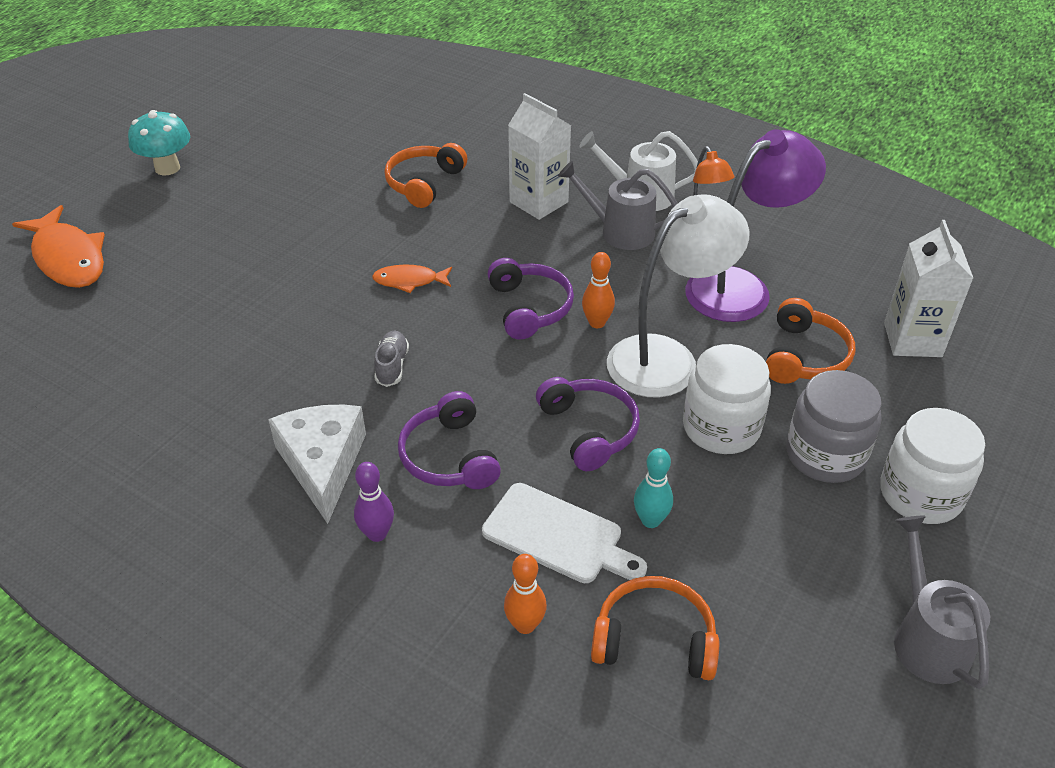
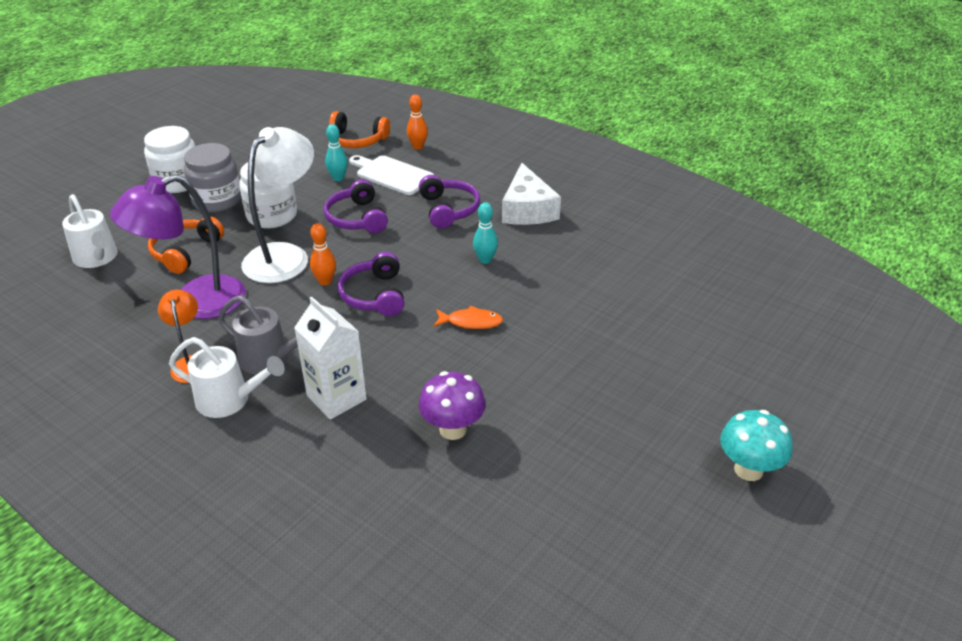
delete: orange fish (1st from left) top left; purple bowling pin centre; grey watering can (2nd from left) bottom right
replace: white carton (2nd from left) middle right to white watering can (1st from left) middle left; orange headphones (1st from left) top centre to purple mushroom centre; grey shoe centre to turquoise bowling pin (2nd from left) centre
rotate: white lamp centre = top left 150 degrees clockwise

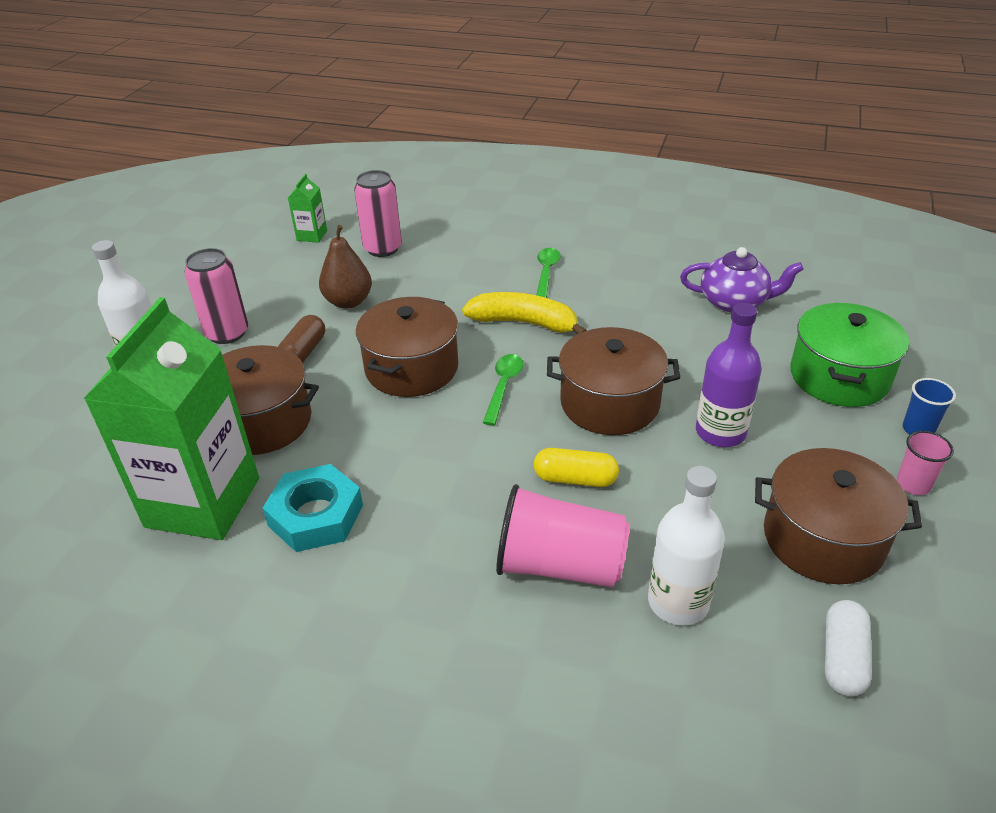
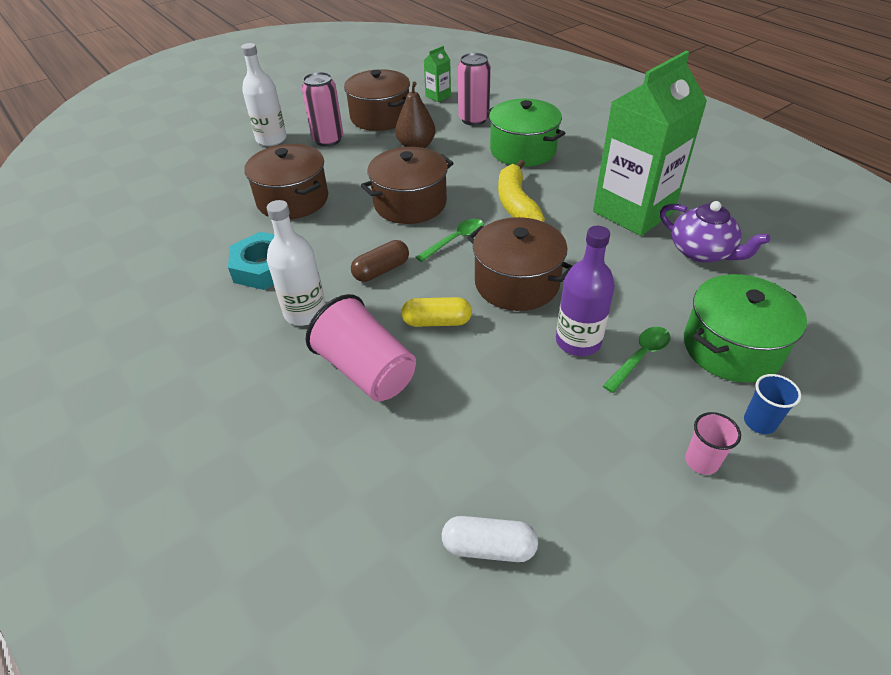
insert: green pot (1st from left) top centre
move: white bottle (2nd from left) bottom right to middle left; brown pot (4th from left in the first image) middle right to brown pot (2nd from left) top centre; brown capsule middle left to centre; green carton (1st from left in the first image) middle left to green carton (2nd from left) top right; green spoon (2nd from left) centre to middle right
rotate: yellow capsule centre = centre 45 degrees counterclockwise; white capsule bottom right = bottom centre 45 degrees clockwise; yellow banana centre = top centre 150 degrees counterclockwise

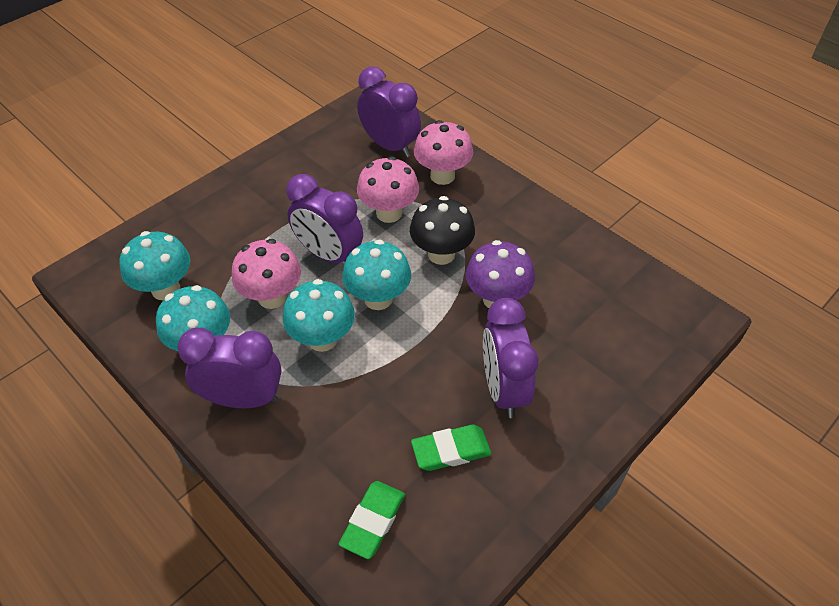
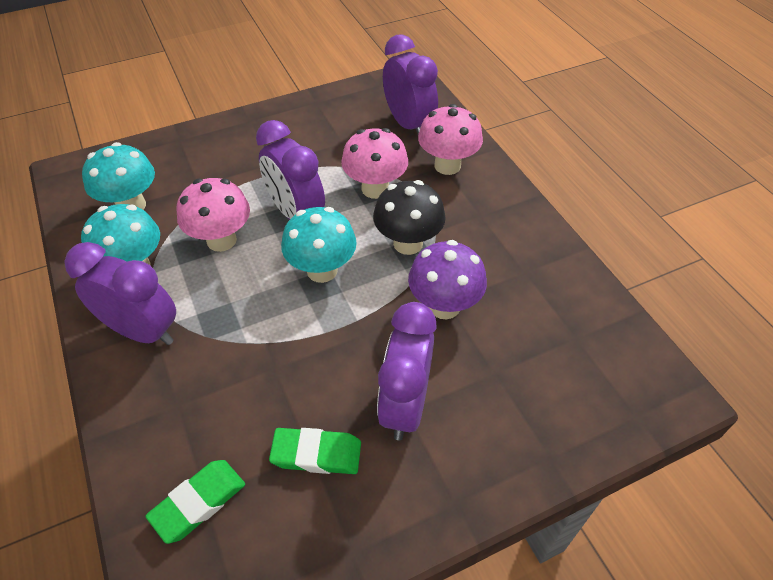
delete: turquoise mushroom (3rd from left) centre

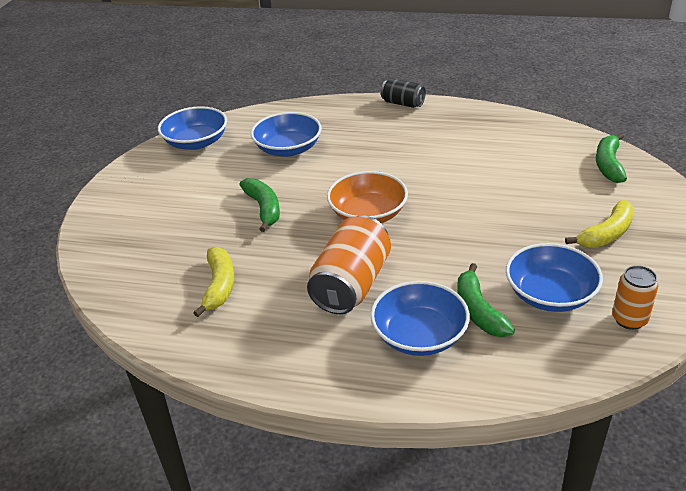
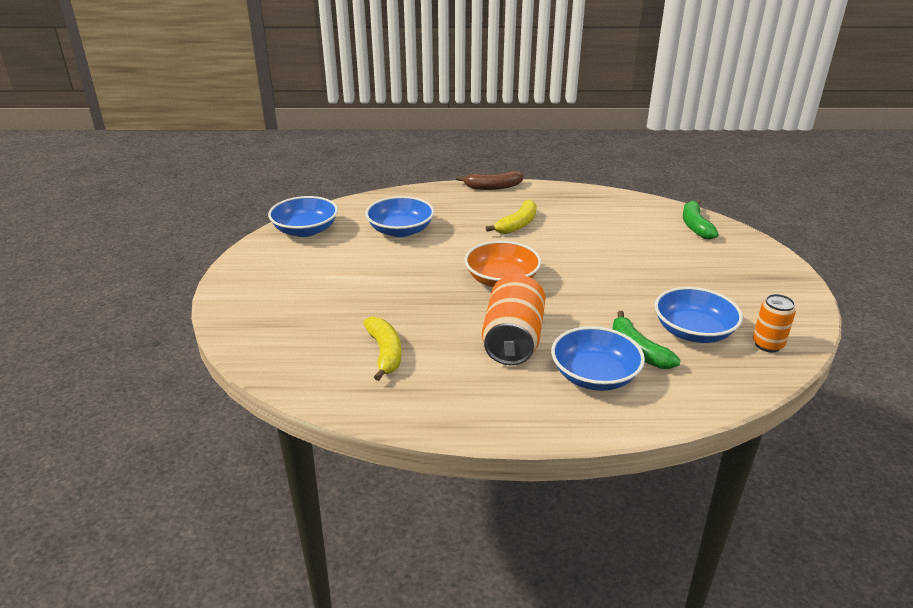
delete: green banana (1st from left) centre
move: yellow banana (2nd from left) middle right to centre
replace: black can top centre to brown banana top centre

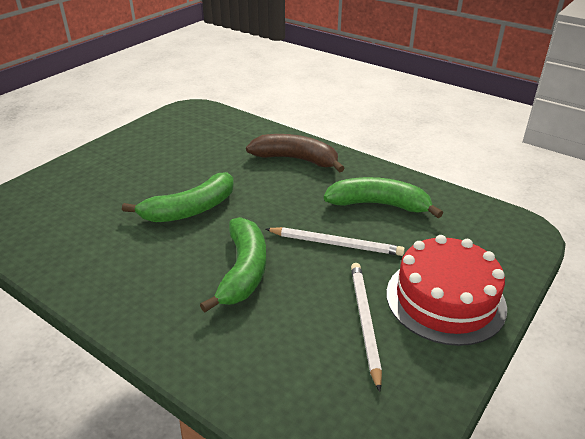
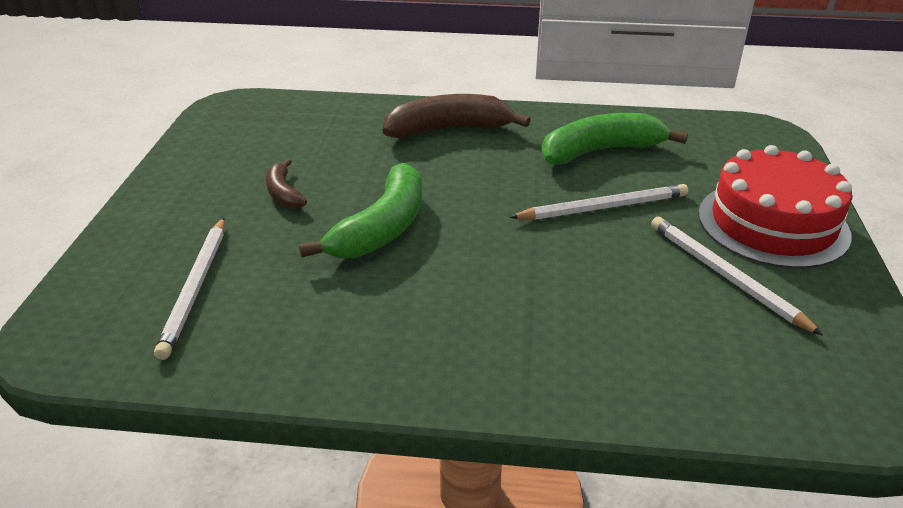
delete: green banana (2nd from left) centre
insert: white pencil (1st from left) middle left; brown banana (1st from left) middle left

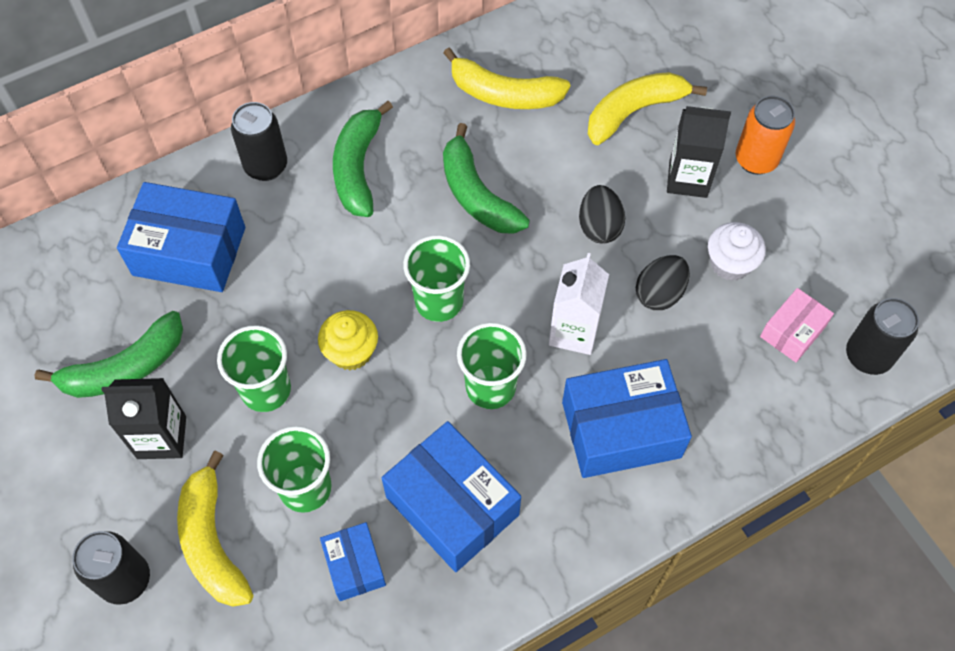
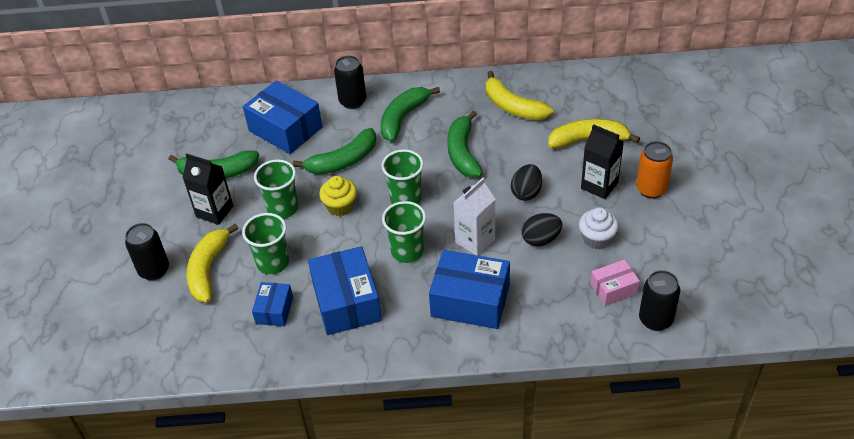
insert: green banana (2nd from left) centre

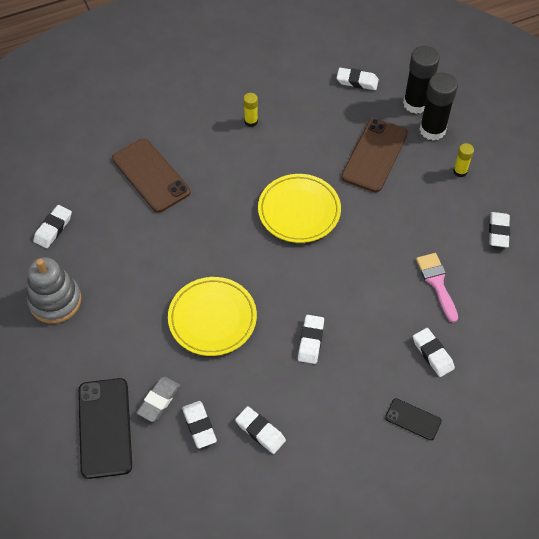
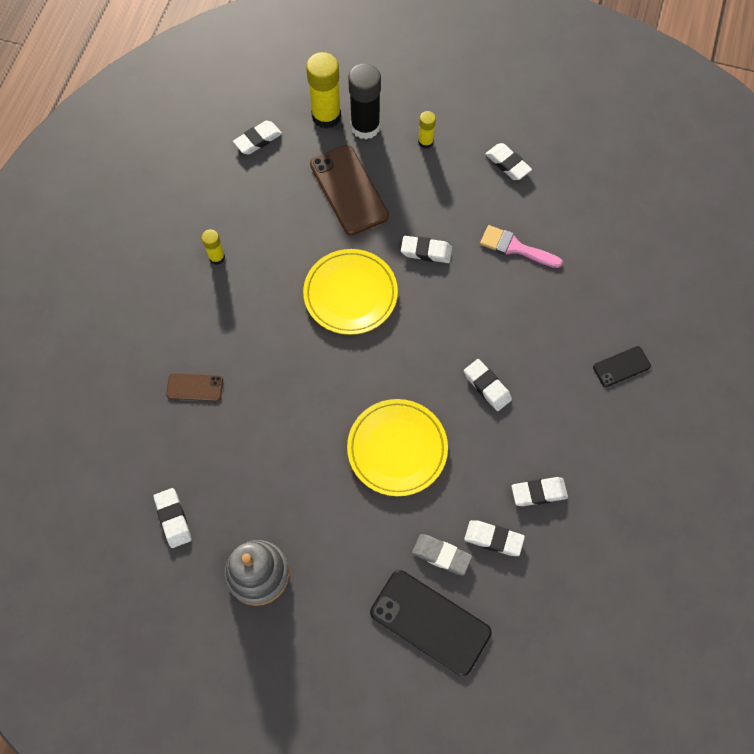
move: white eraser (6th from left in the first image) middle right to white eraser (3rd from left) top centre
recolor: black glue stick (1st from left) top right to yellow glue stick (2nd from left) top centre
rotate: grey eraser bottom left = bottom centre 45 degrees counterclockwise
resize: brown phone (1st from left) top left = middle left x0.52

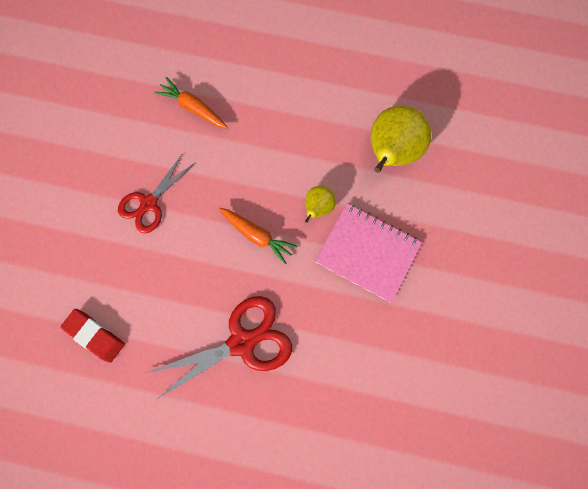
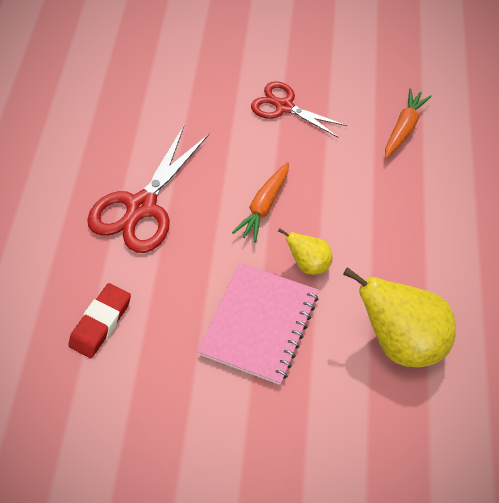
move: red eraser bottom left to middle left
rotate: red scissors (2nd from left in the first image) bottom centre = middle left 60 degrees clockwise

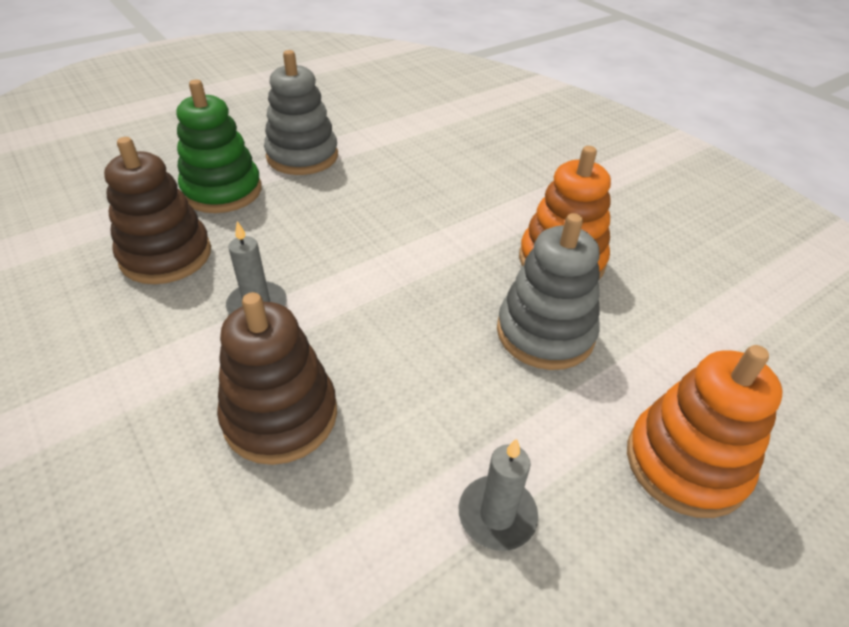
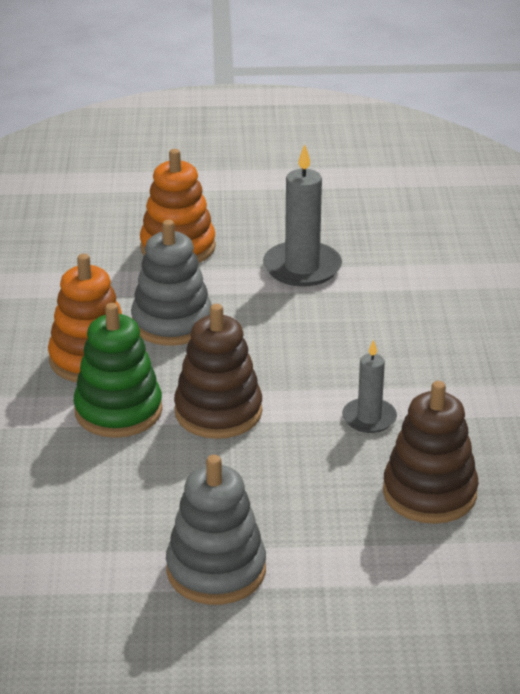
move: green stacking toy top left to middle left; brown stacking toy (2nd from left in the first image) middle left to brown stacking toy (1st from left) centre
resize: grey candle (2nd from left in the first image) bottom centre = top centre x1.66

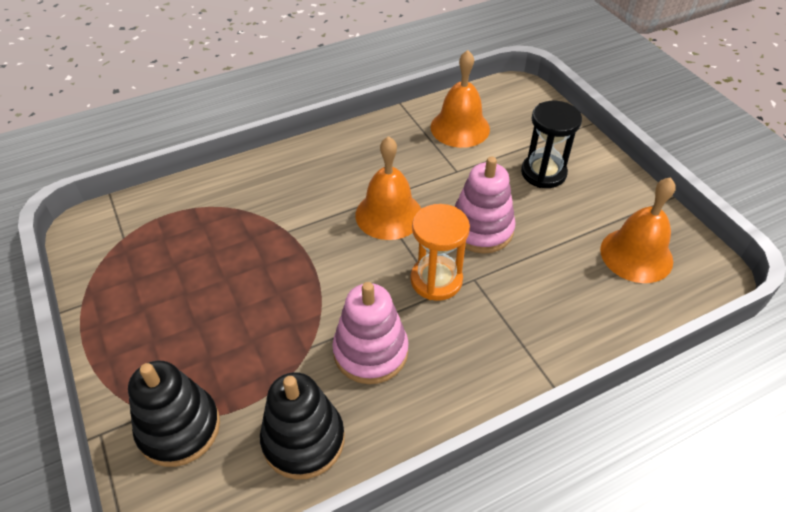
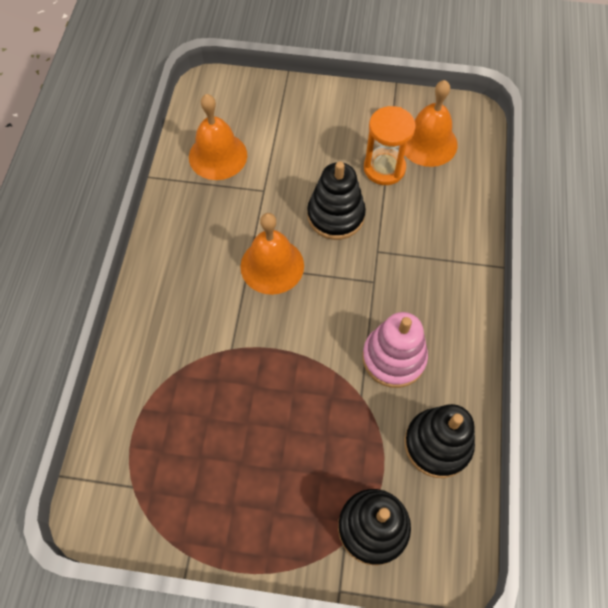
delete: black hourglass top right
move: orange hourglass centre to top centre
recolor: pink stacking toy (2nd from left) centre to black stacking toy (1st from left) top centre

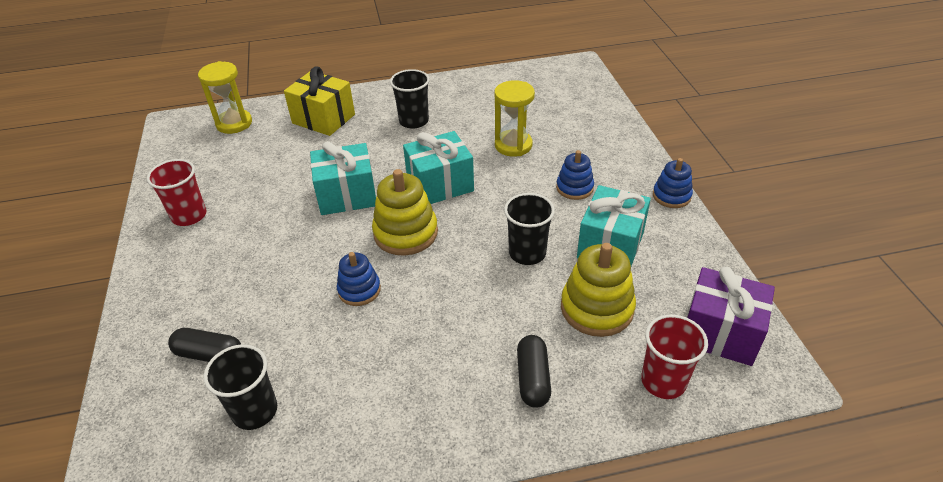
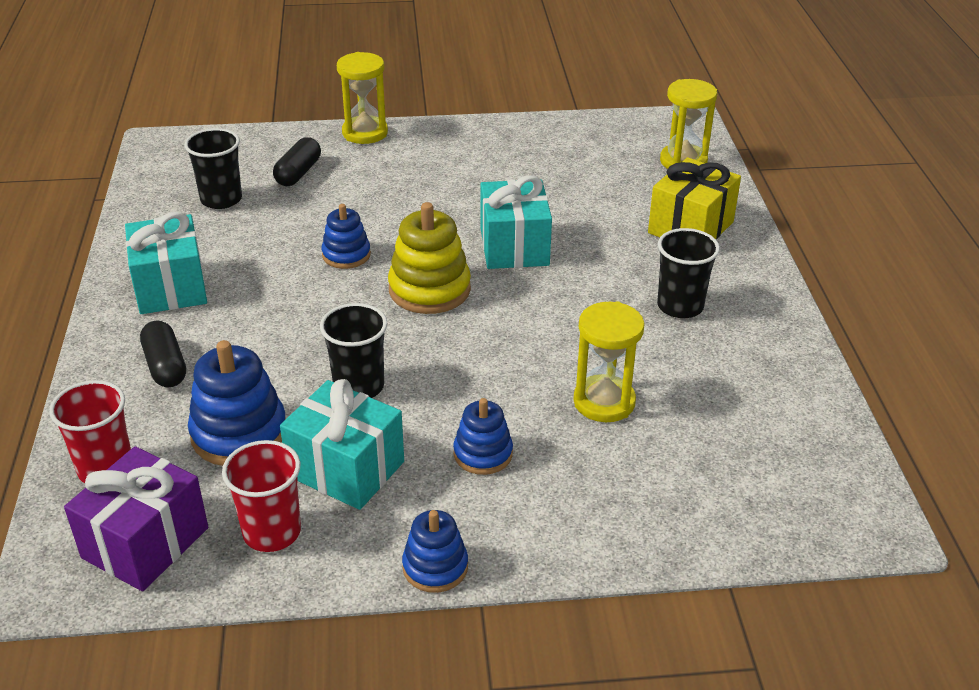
insert: yellow hourglass (1st from left) top centre
move: turquoise gift (2nd from left in the first image) centre to turquoise gift (1st from left) middle left; red cup (1st from left in the first image) middle left to red cup (2nd from left) bottom left
recolor: yellow stacking toy (2nd from left) centre to blue stacking toy (1st from left) middle left
rotate: black capsule (2nd from left in the first image) bottom centre = middle left 60 degrees clockwise

